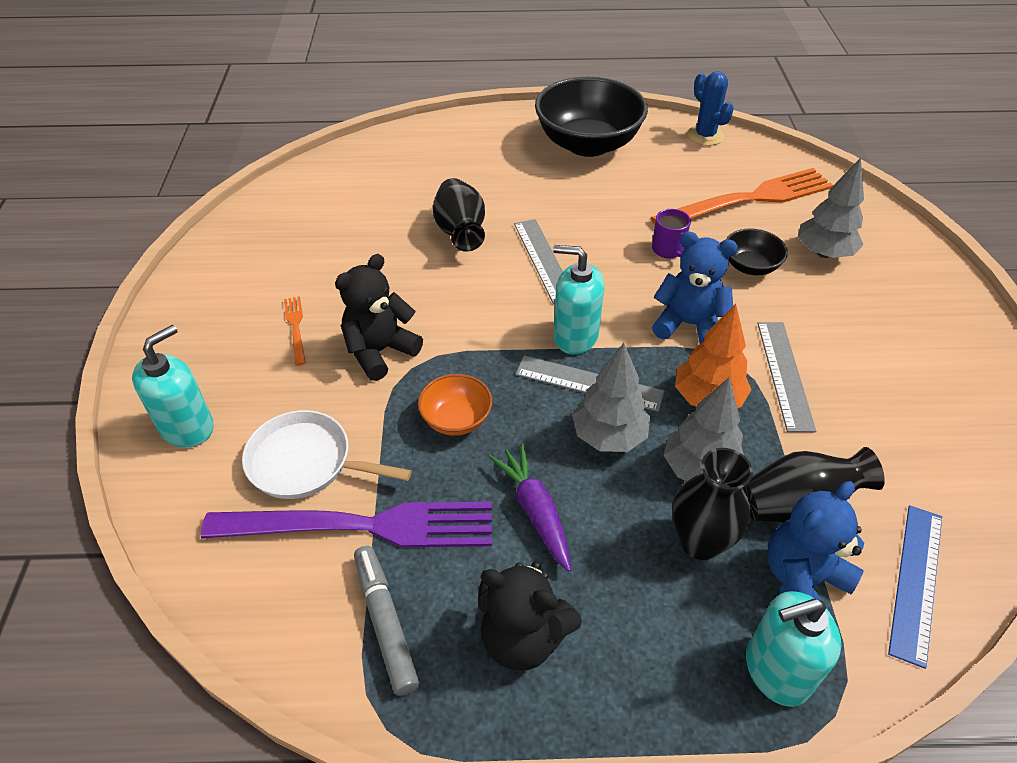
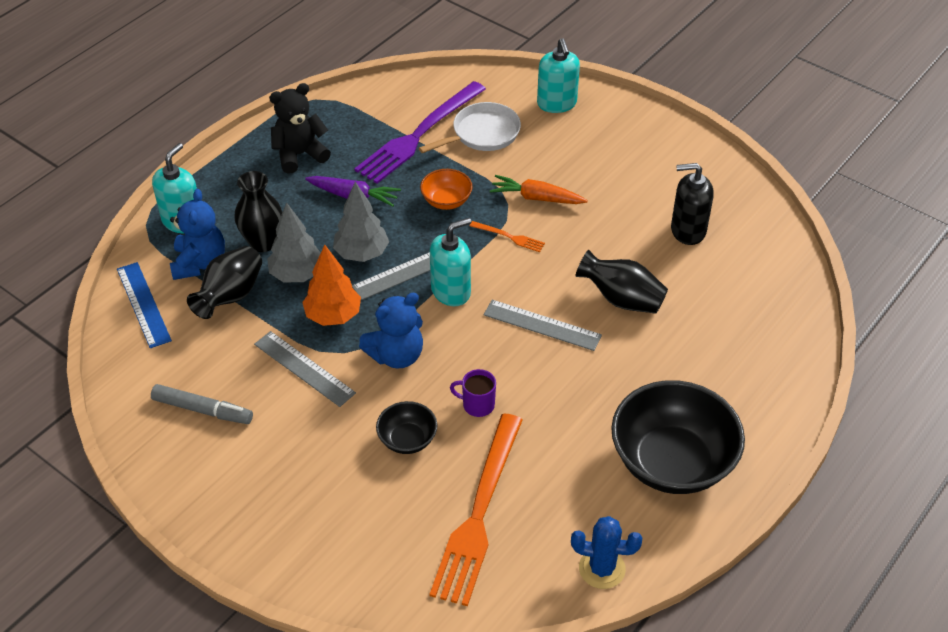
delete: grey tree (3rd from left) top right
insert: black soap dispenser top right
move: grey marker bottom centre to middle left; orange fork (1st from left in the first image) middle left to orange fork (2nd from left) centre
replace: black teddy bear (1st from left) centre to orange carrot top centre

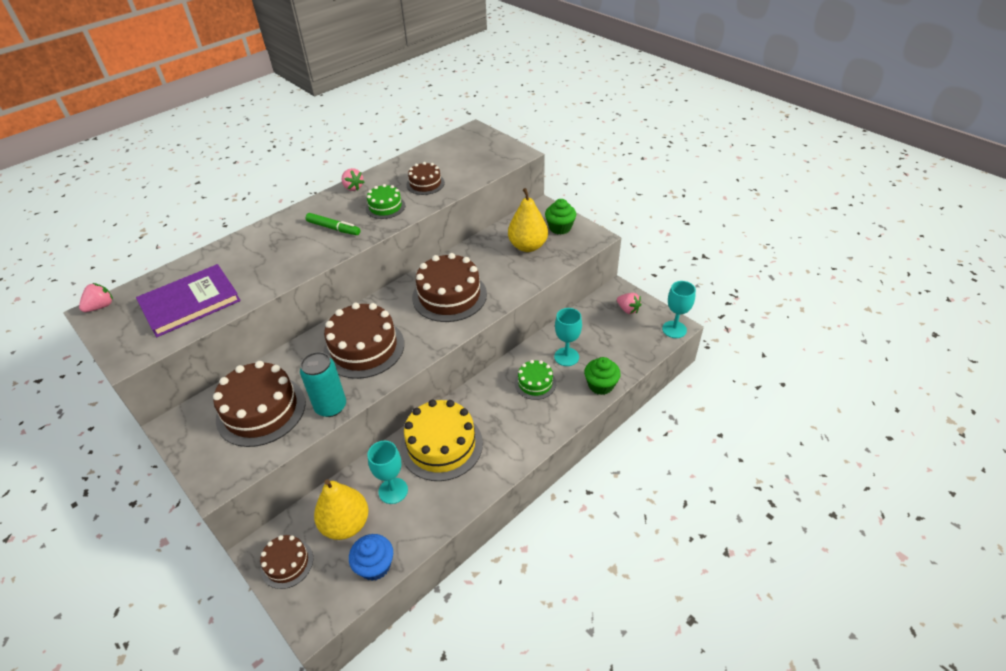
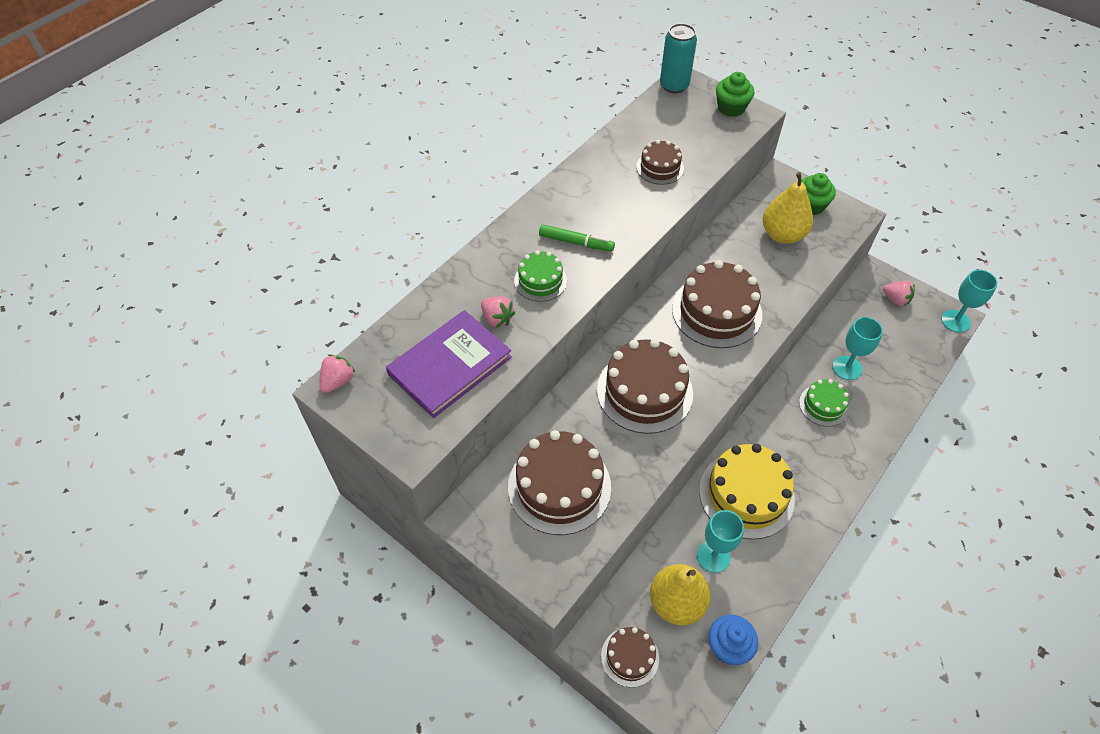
move: pink strawberry (2nd from left) top centre to centre; green cake (1st from left) top centre to centre; turquoise can middle left to top centre; green cupcake (2nd from left in the first image) centre to green cupcake (1st from left) top right

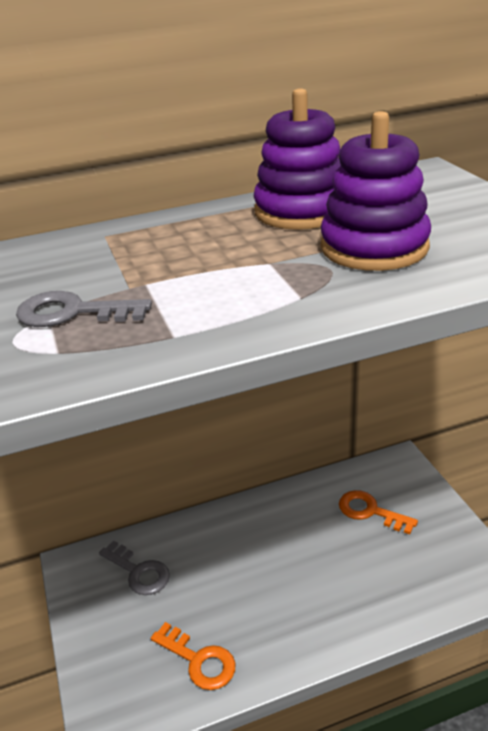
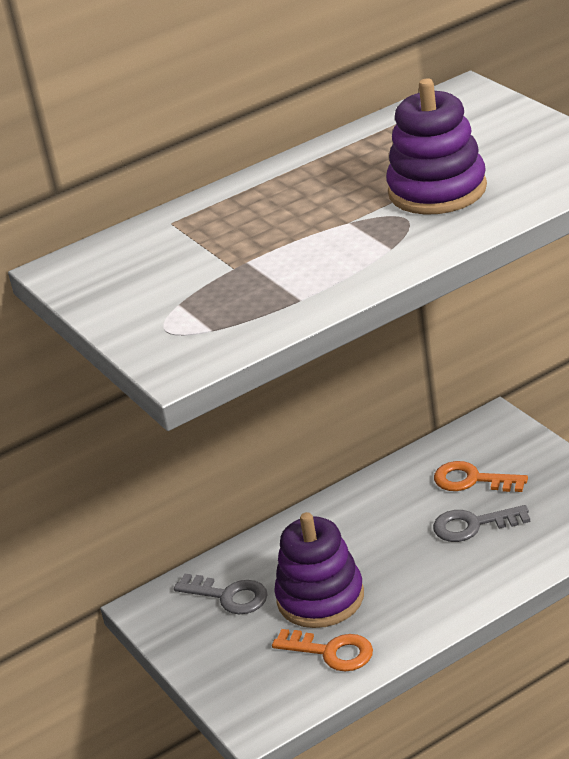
move: purple stacking toy (1st from left) top centre to bottom centre; grey key (1st from left in the first image) middle left to grey key (2nd from left) bottom right

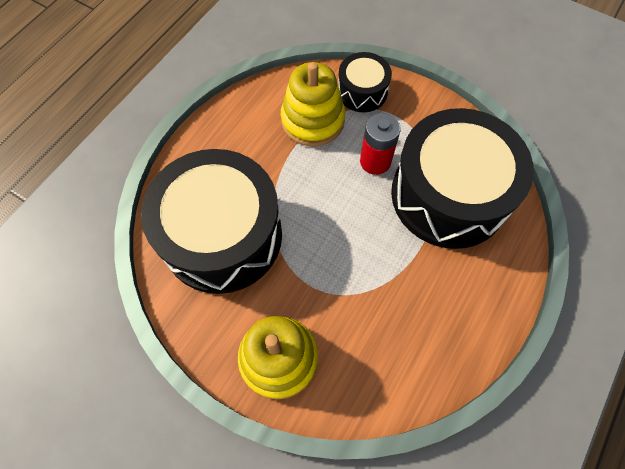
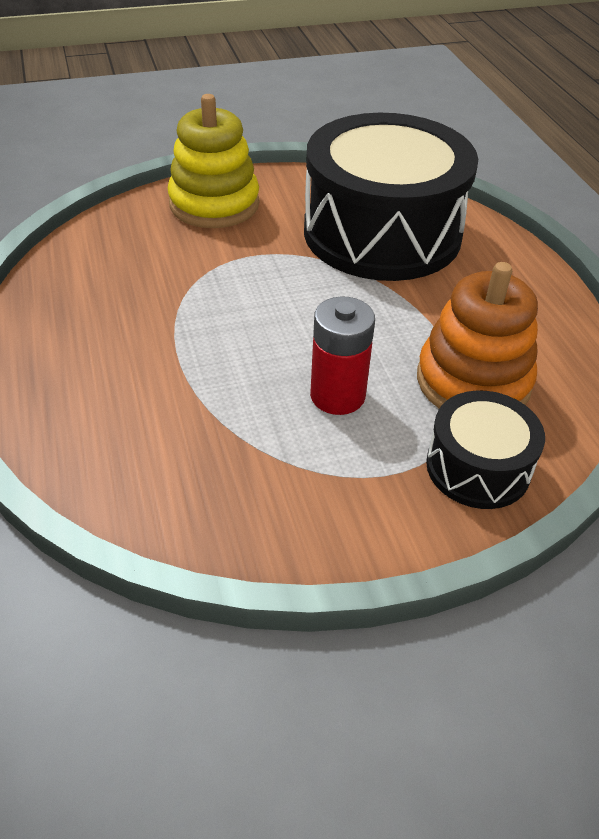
delete: black drum (3rd from left) middle right
recolor: yellow stacking toy (2nd from left) top centre to orange stacking toy middle right

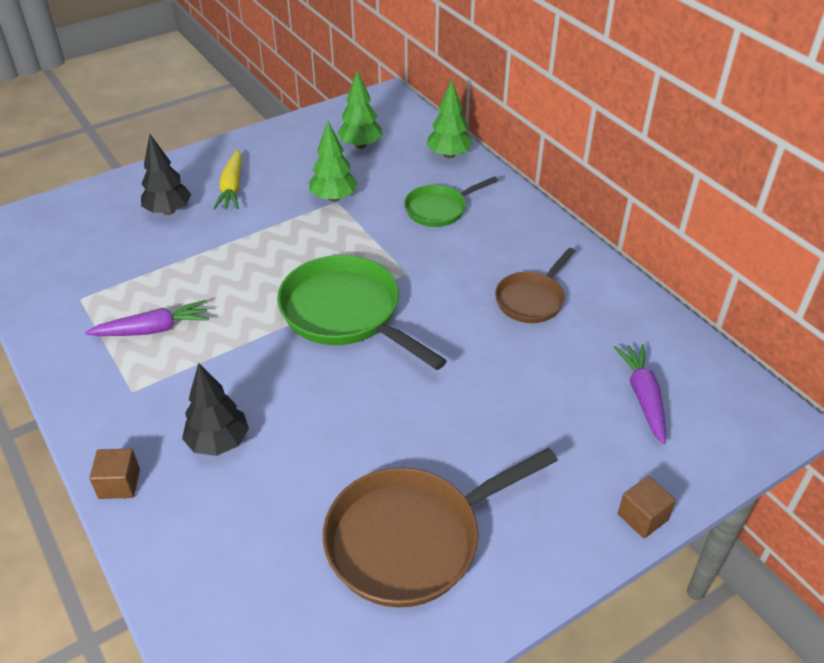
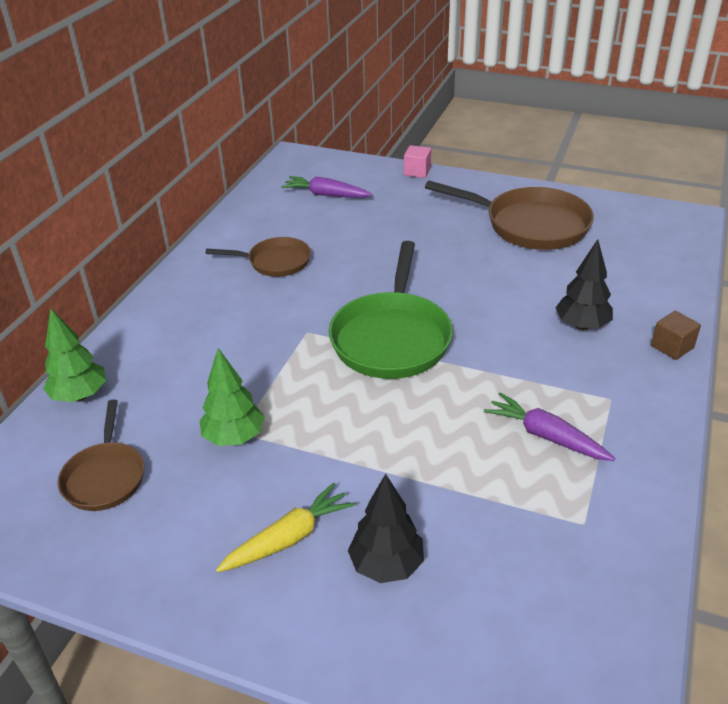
delete: green pan (2nd from left) top centre
replace: green tree (2nd from left) top centre to brown pan (1st from left) middle left
recolor: brown cube (2nd from left) bottom right to pink cube top centre
rotate: purple carrot (2nd from left in the first image) middle right = top centre 60 degrees clockwise

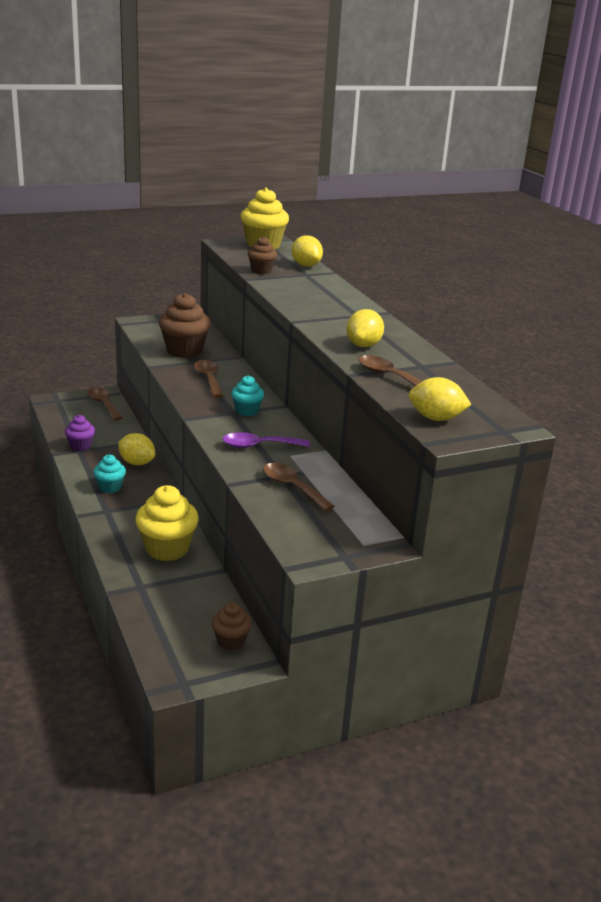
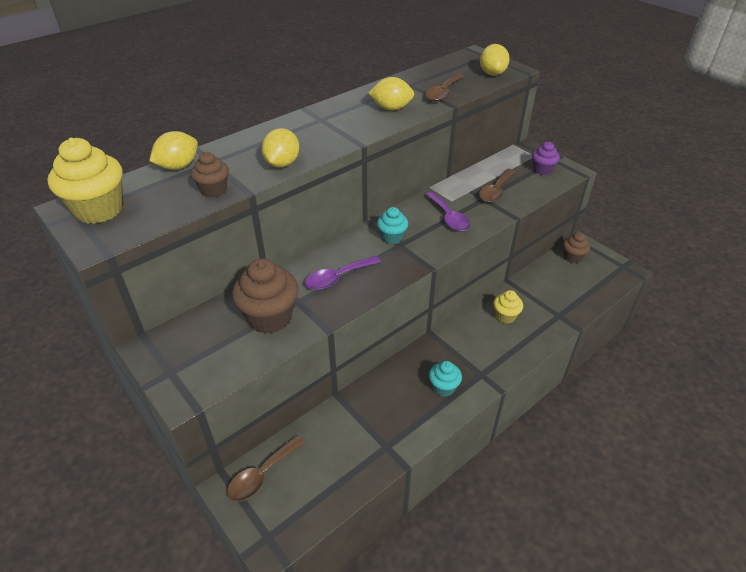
move: yellow lemon (1st from left in the first image) middle left to yellow lemon (2nd from left) top centre; purple cupcake middle left to top right
recolor: brown spoon (2nd from left) centre to purple spoon (1st from left) centre
resize: yellow cupcake (1st from left in the first image) middle left = middle right x0.57

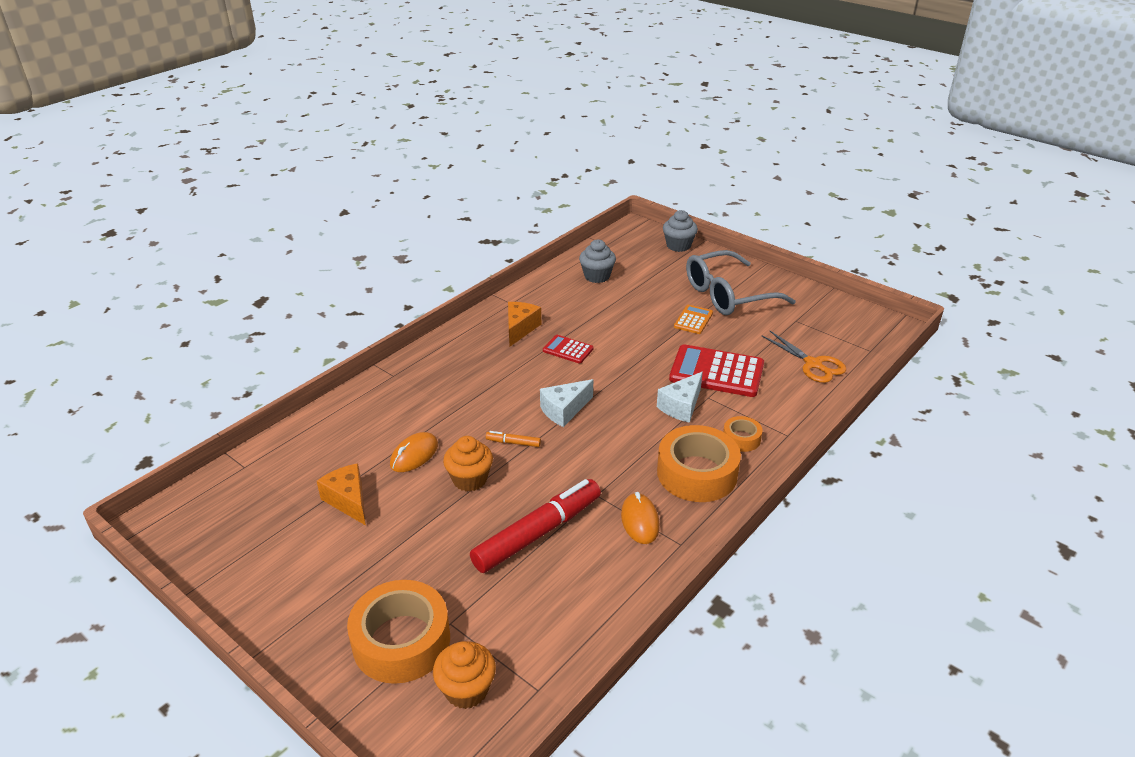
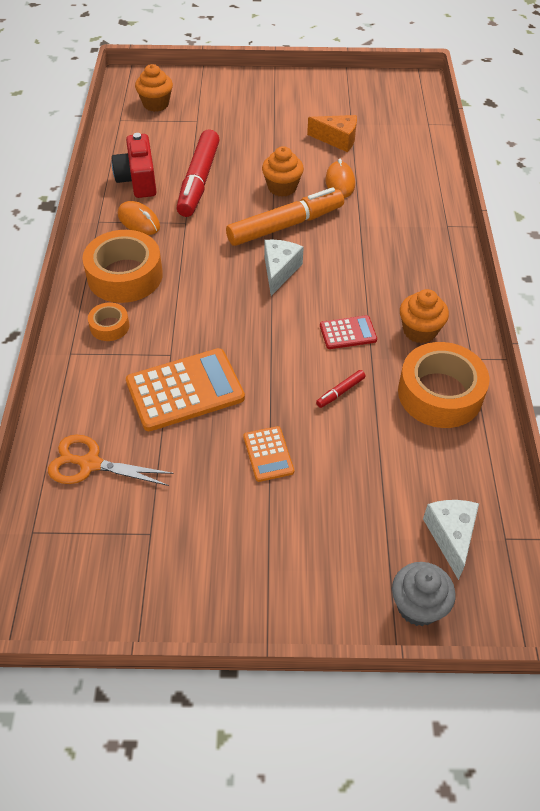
delete: grey cupcake (1st from left) centre; grey glasses centre
insert: red camera top left; red marker (2nd from left) centre
move: orange tape (1st from left in the first image) bottom centre to orange tape (3rd from left) middle right; white cheese (2nd from left) centre to middle right
replace: orange cheese (2nd from left) centre to orange cupcake (3rd from left) middle right
recolor: red calculator (2nd from left) centre to orange calculator (1st from left) centre
resize: orange marker centre = top centre x2.47

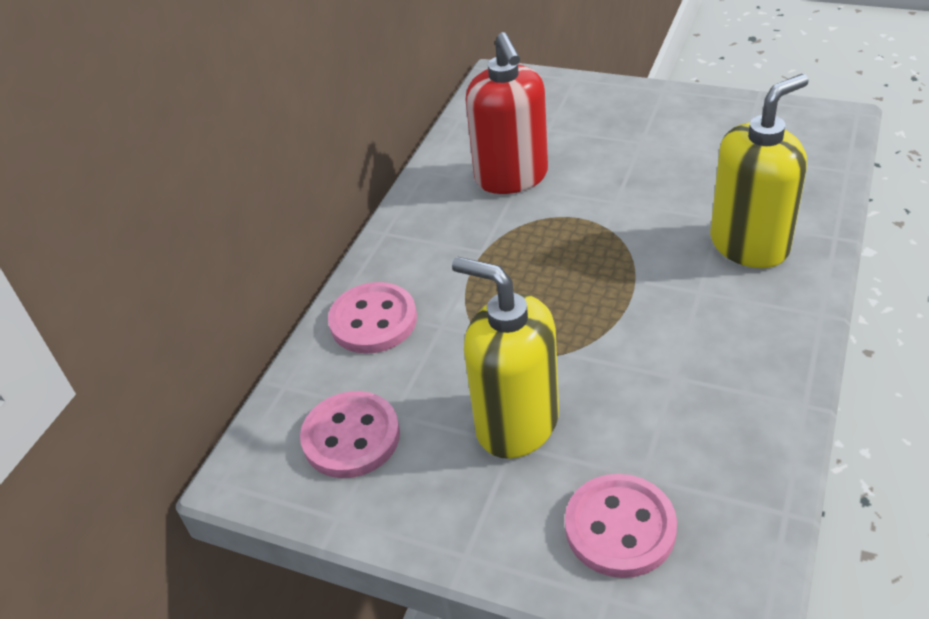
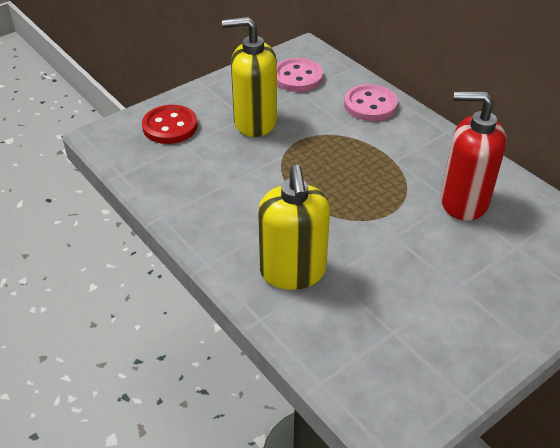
recolor: pink button (3rd from left) bottom right to red button top left
rotate: yellow soap dispenser (1st from left) centre = top centre 150 degrees counterclockwise

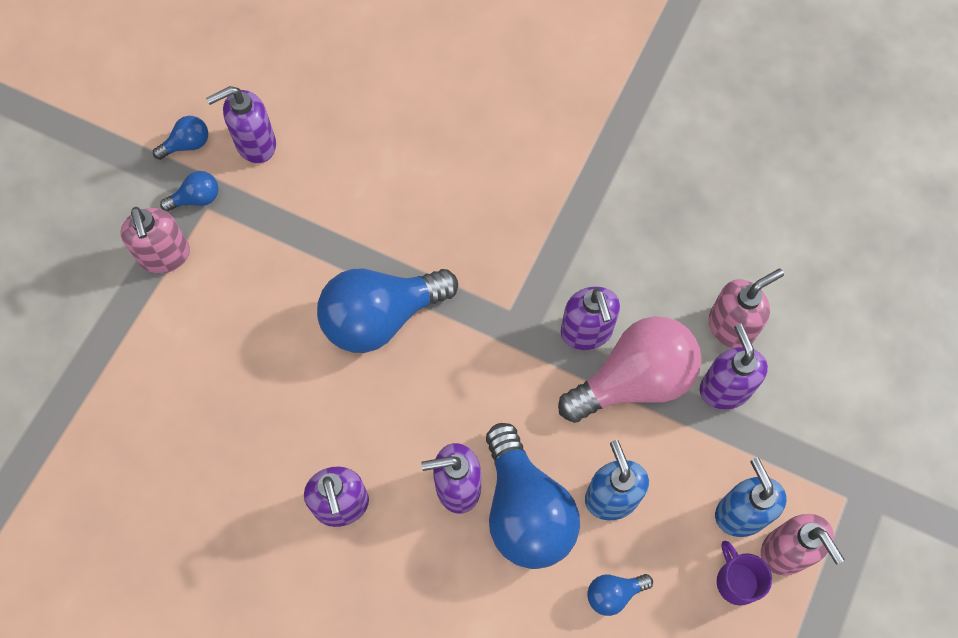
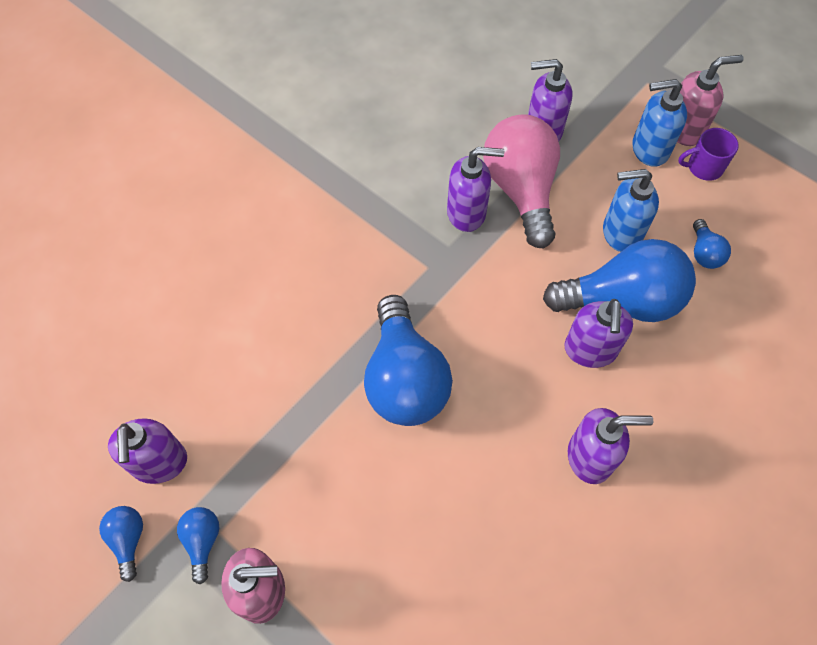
delete: pink soap dispenser (2nd from left) middle right

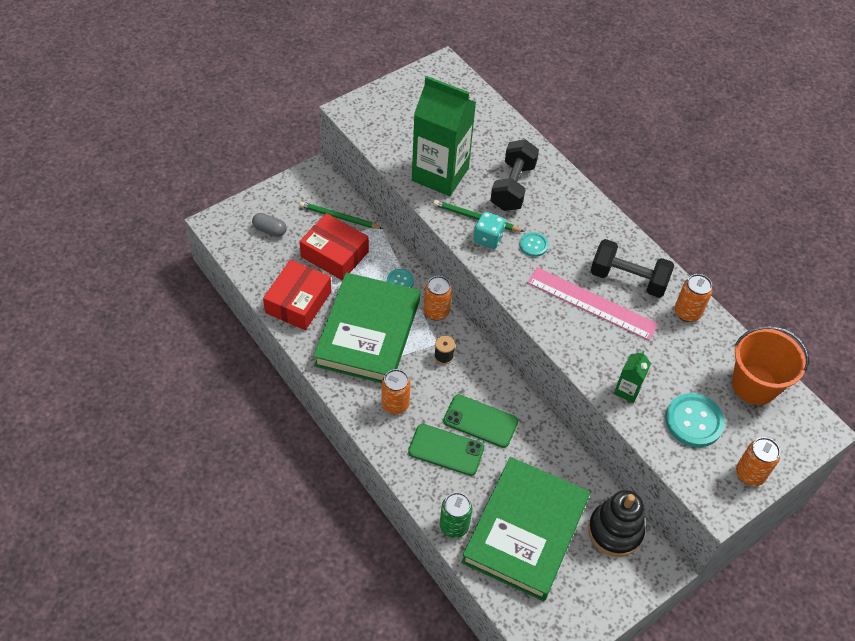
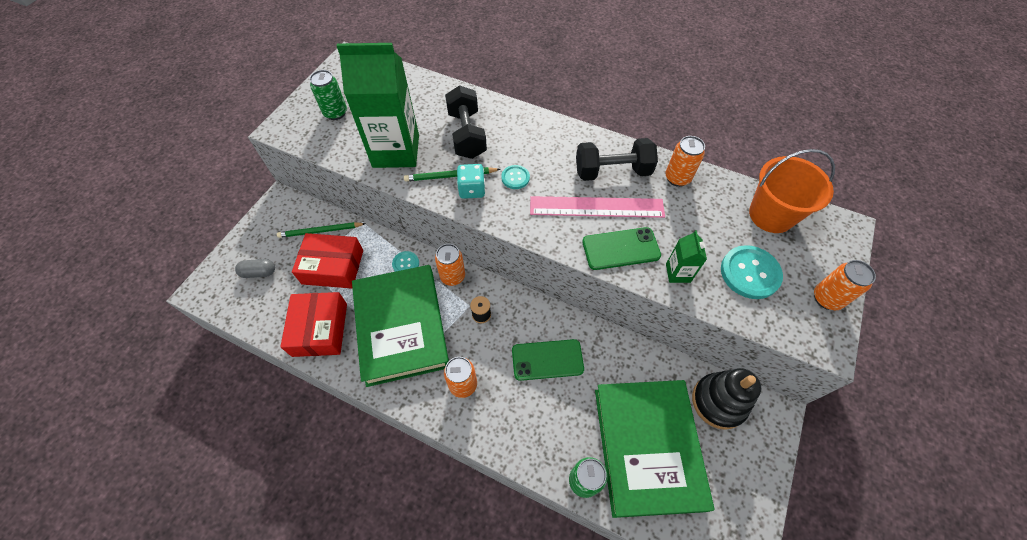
insert: green can (1st from left) top left
move: green phone (1st from left in the first image) bottom centre to green phone (2nd from left) centre

